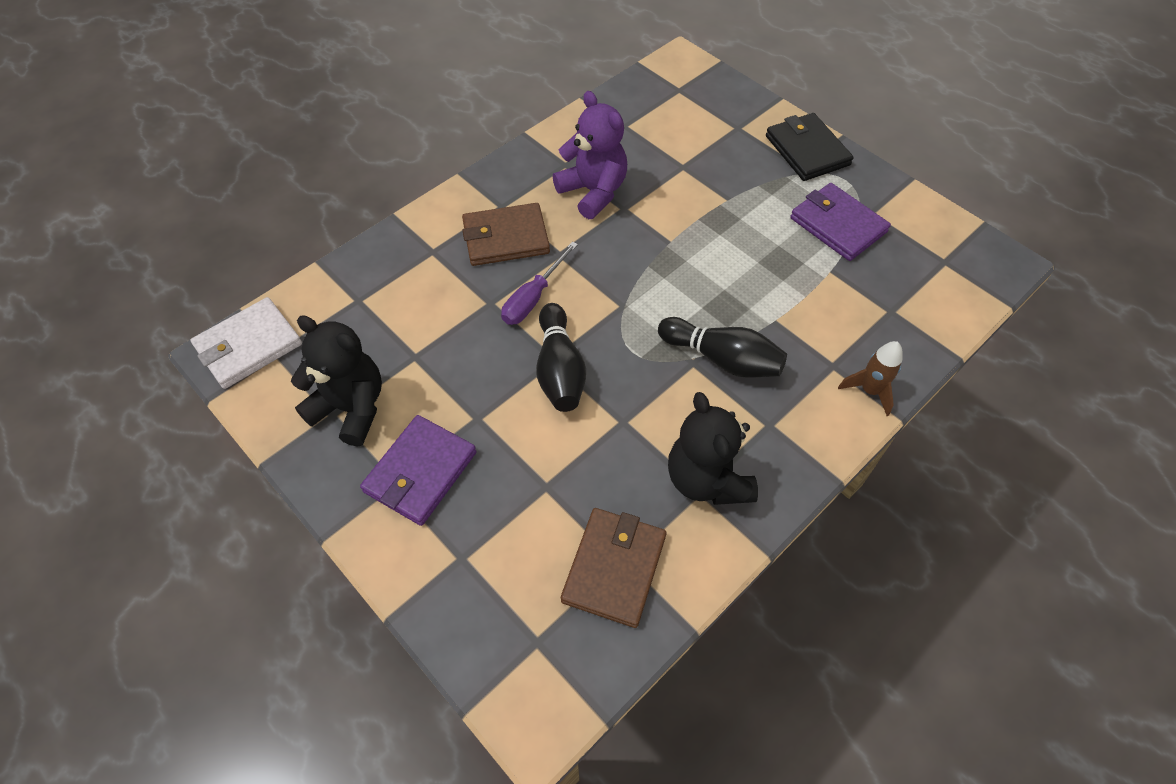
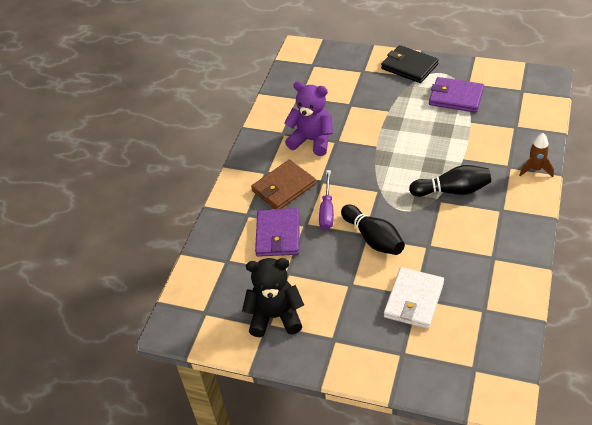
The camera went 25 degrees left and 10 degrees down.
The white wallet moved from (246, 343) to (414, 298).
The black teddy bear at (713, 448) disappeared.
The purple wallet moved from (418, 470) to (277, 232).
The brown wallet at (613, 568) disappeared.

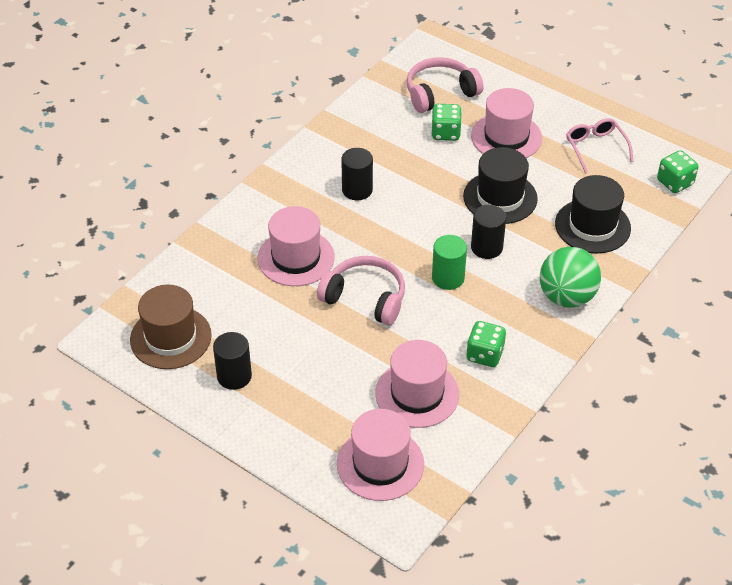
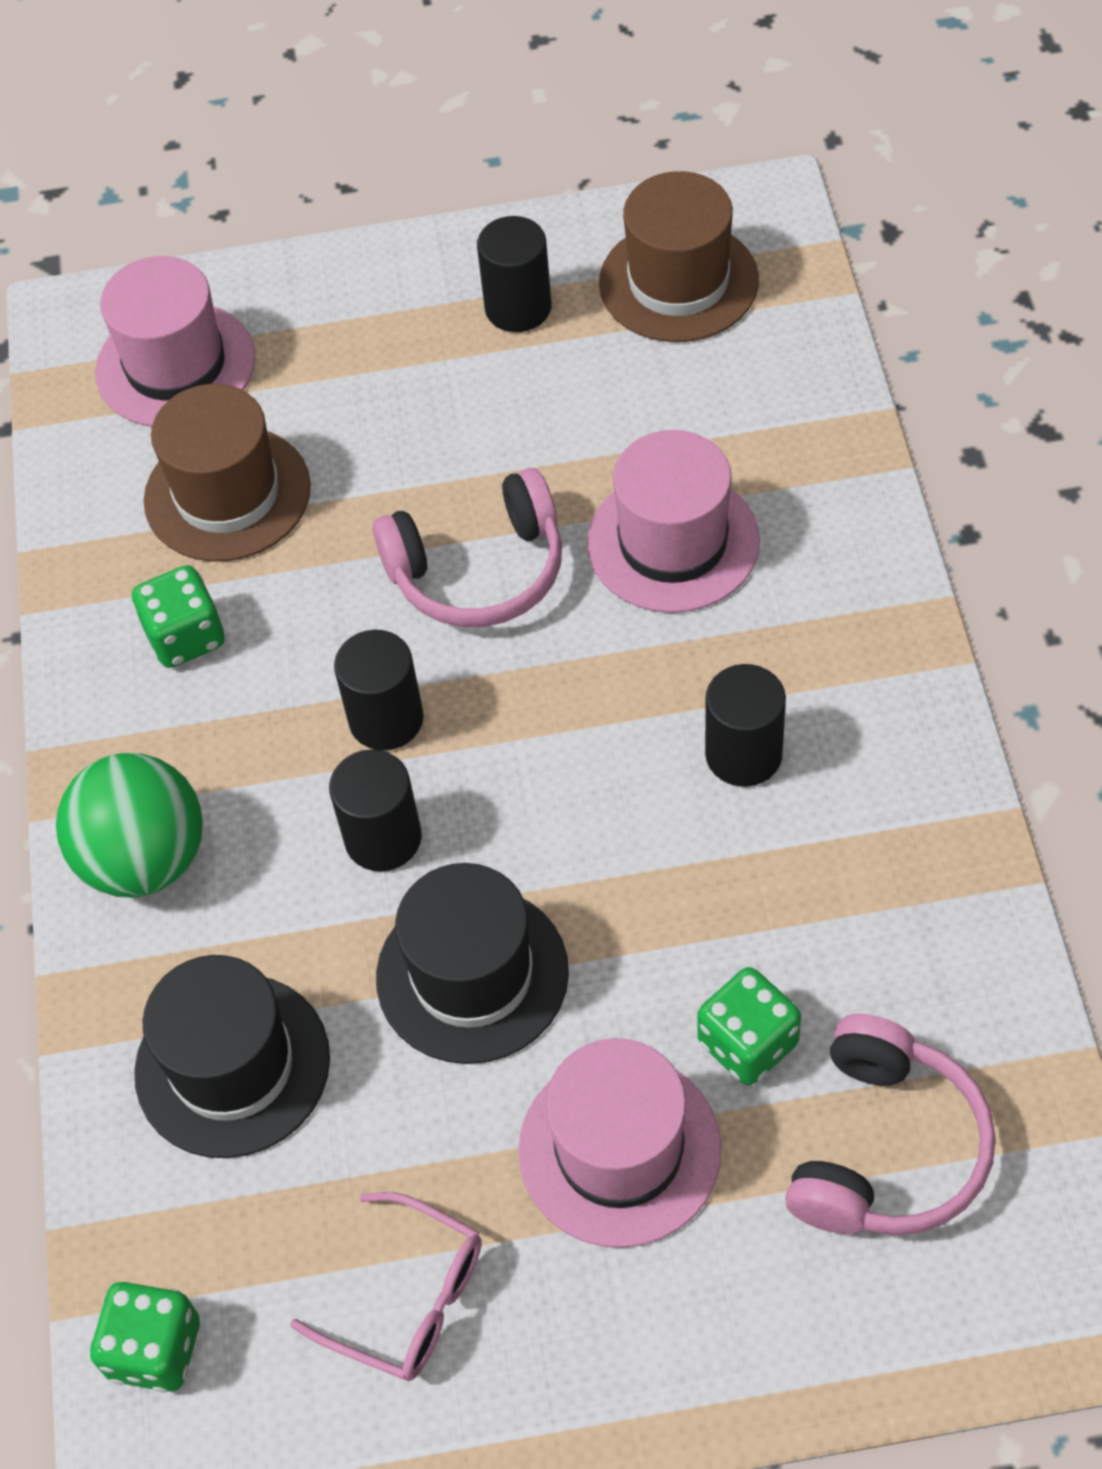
The camera went 140 degrees right and 10 degrees up.
The green cylinder at (449, 262) became the black cylinder at (379, 690).
The pink hat at (417, 384) became the brown hat at (227, 473).

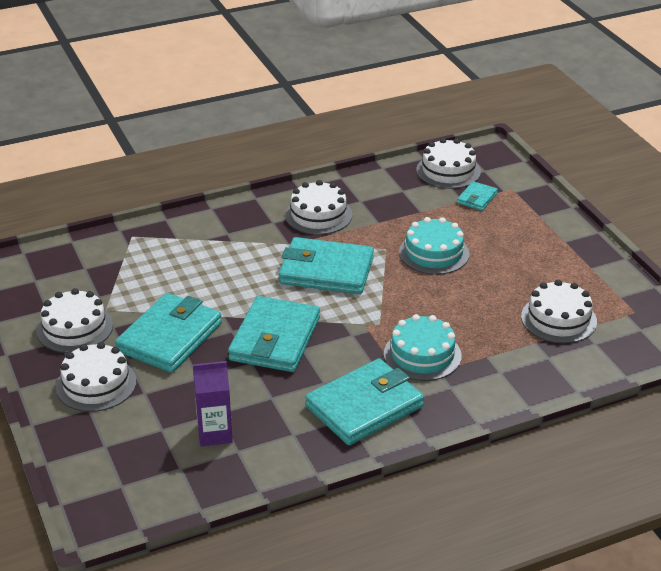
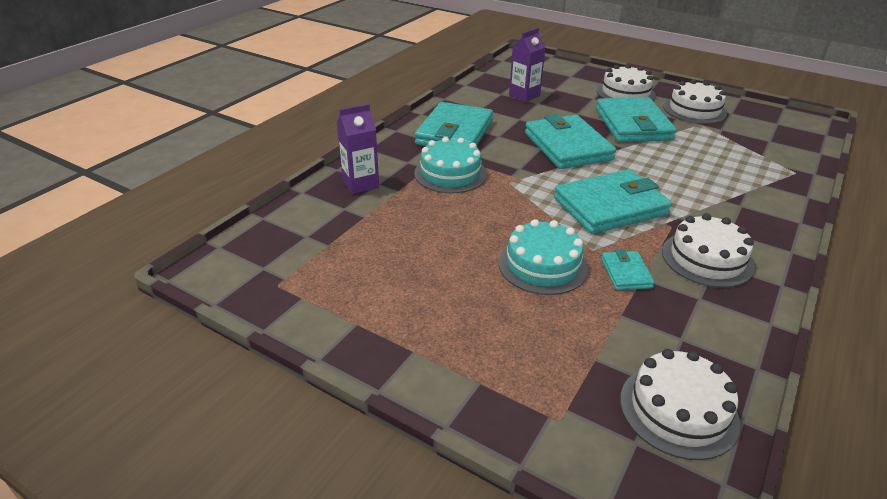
The camera went 145 degrees right and 0 degrees up.
The turquoise wallet moved from (477, 196) to (628, 269).
The white cake at (559, 311) disappeared.
The purple carton at (358, 149) appeared.

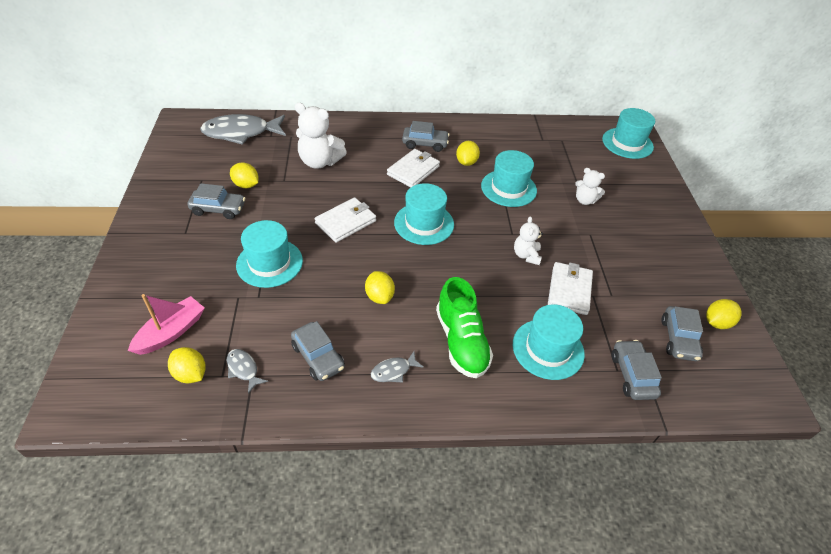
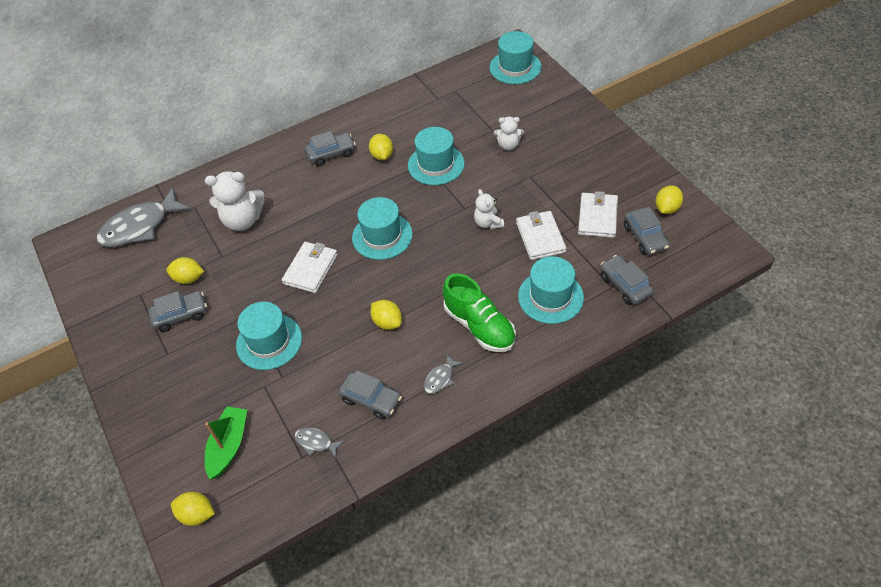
The camera went 20 degrees left and 5 degrees up.
The white wallet moved from (413, 168) to (598, 214).
The pink boat at (166, 324) became the green boat at (226, 442).
The yellow lemon moved from (187, 365) to (193, 509).

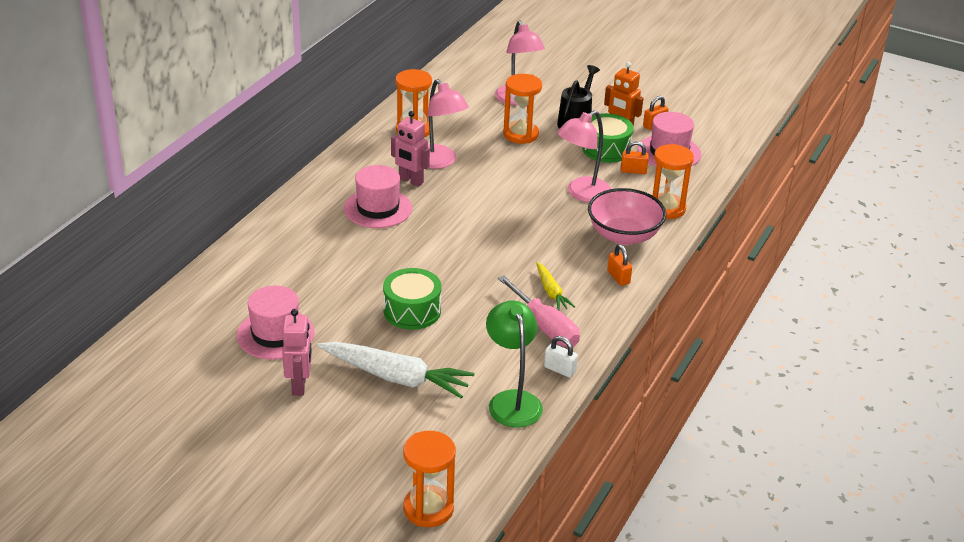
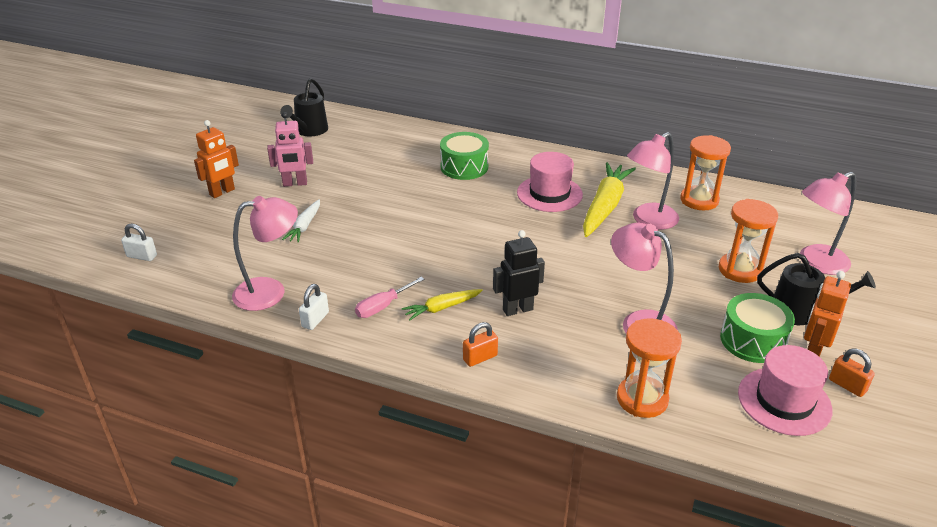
The camera went 85 degrees right and 0 degrees up.
The pink robot at (410, 149) was replaced by the yellow carrot at (609, 199).
The orange padlock at (635, 157) disappeared.
The pink bowl at (627, 216) disappeared.
The green drum moved from (412, 299) to (464, 156).
The pink screwdriver at (539, 311) changed to 0.65 times the size.
The pink hat at (275, 323) disappeared.
The green lamp at (514, 364) became the pink lamp at (265, 253).
The white carrot at (395, 370) changed to 0.53 times the size.
The orange hourglass at (429, 479) was replaced by the white padlock at (139, 242).
The black watering can at (304, 107) appeared.
The orange robot at (216, 159) appeared.
The black robot at (519, 273) appeared.

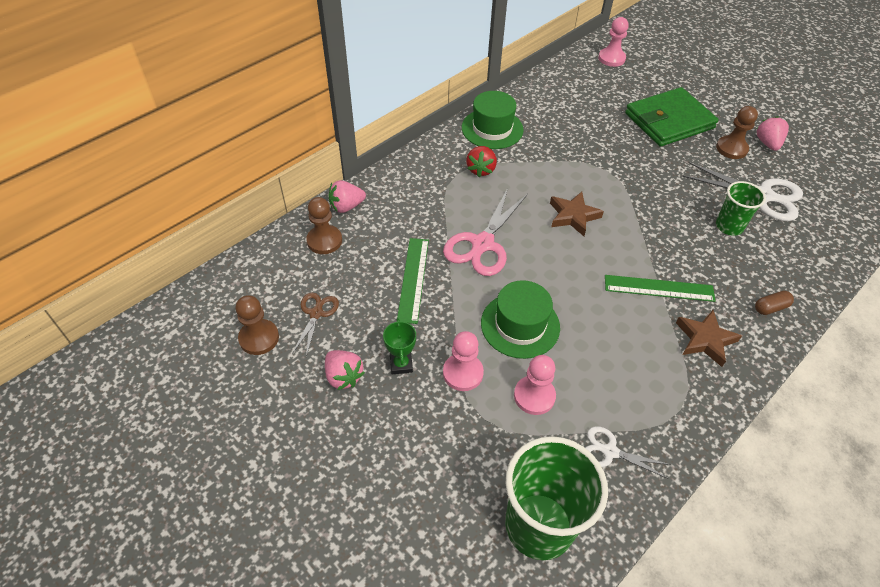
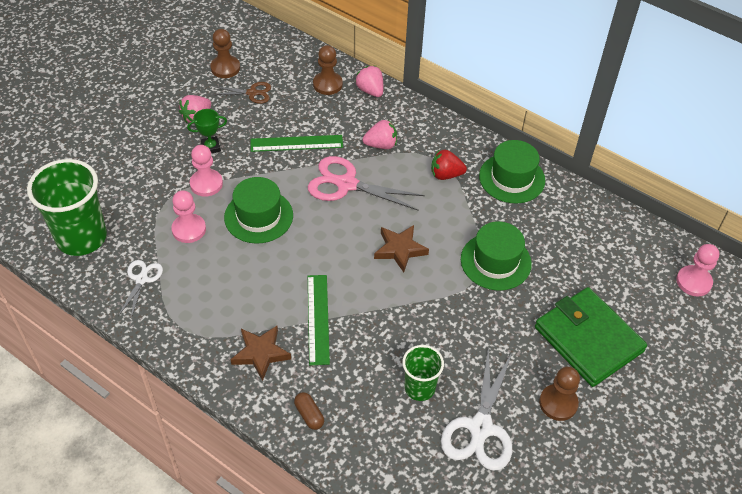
The camera went 80 degrees right and 0 degrees up.
The pink strawberry moved from (773, 133) to (380, 134).
The green hat at (496, 256) appeared.

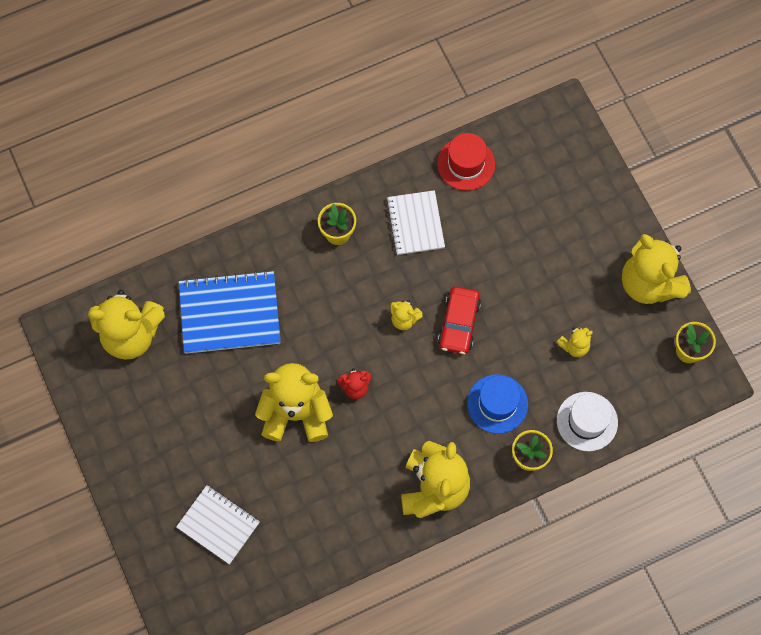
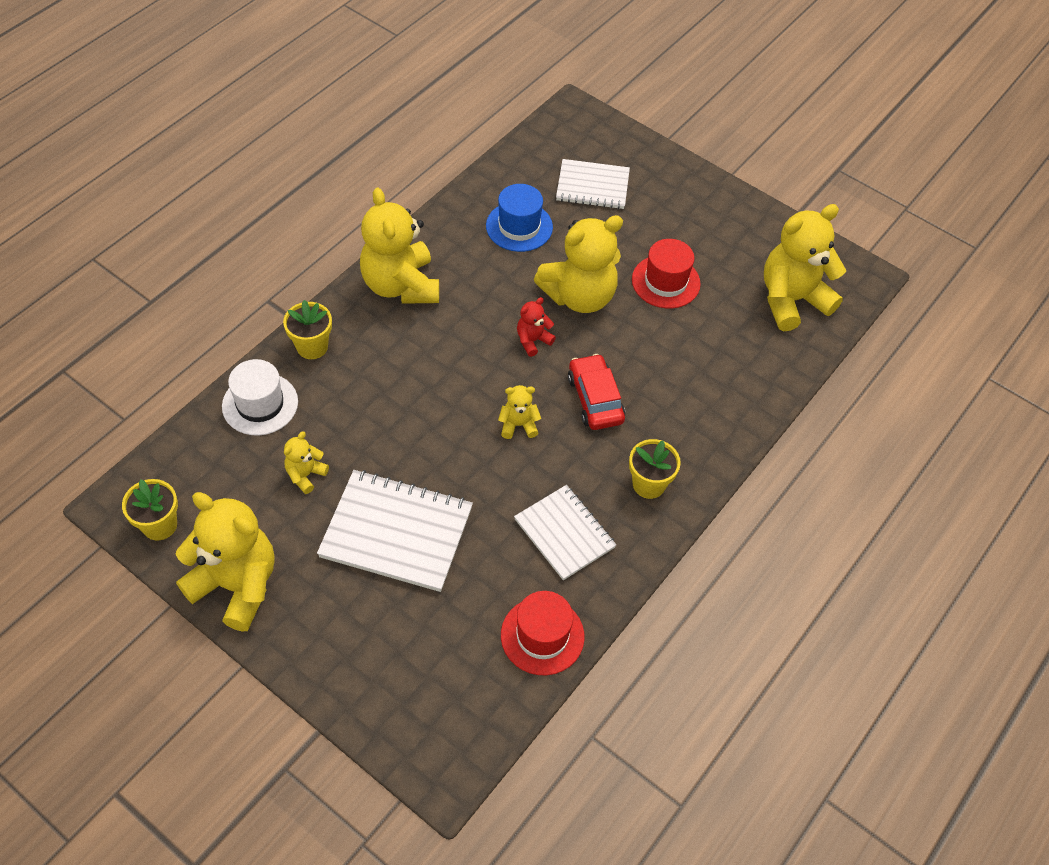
The camera went 150 degrees right and 15 degrees down.
The blue notebook at (230, 312) disappeared.
The red car moved from (459, 320) to (596, 392).
The blue hat moved from (497, 404) to (519, 218).
The red hat at (666, 274) appeared.
The white notebook at (395, 531) appeared.

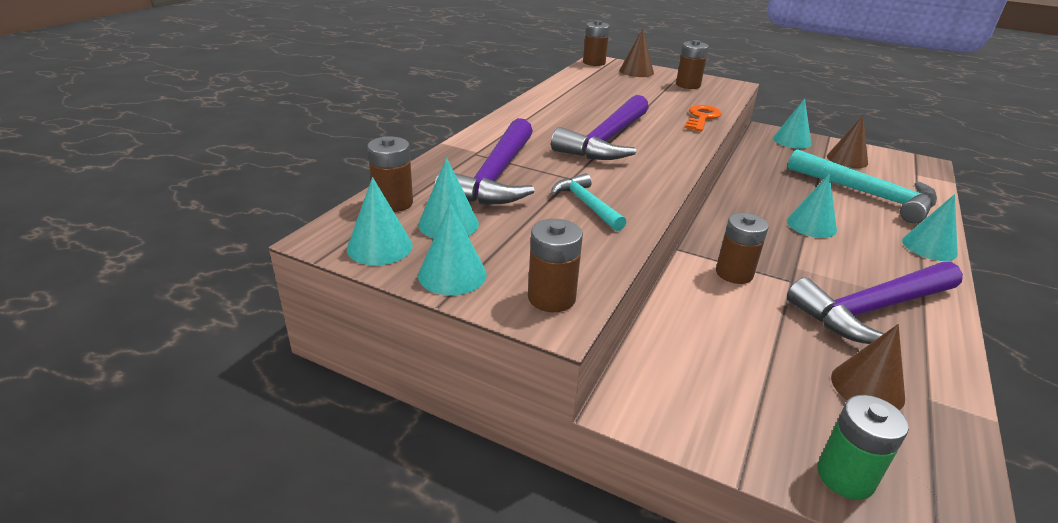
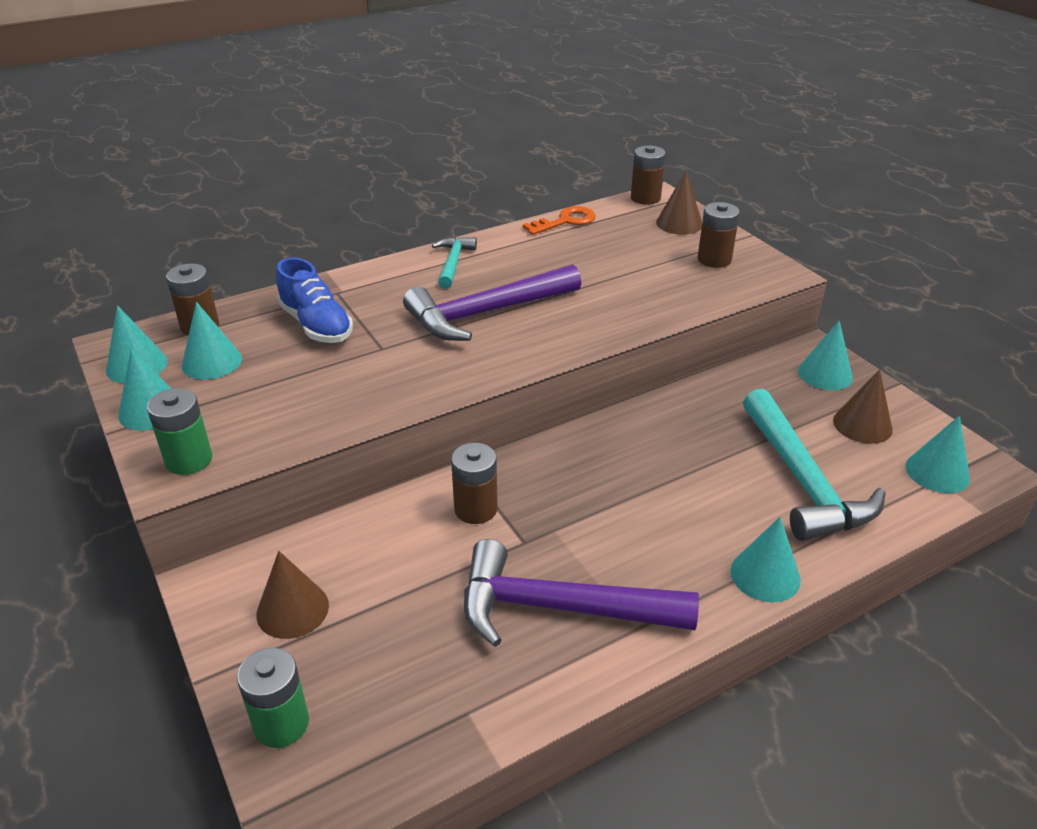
The camera went 35 degrees right and 5 degrees up.
The orange key moved from (703, 118) to (559, 220).
The purple hammer at (485, 161) was replaced by the blue shoe at (314, 300).
The turquoise hammer moved from (589, 202) to (454, 263).
The turquoise cone moved from (812, 206) to (937, 454).
The brown battery at (555, 265) became the green battery at (179, 431).
The brown cone moved from (868, 367) to (292, 595).

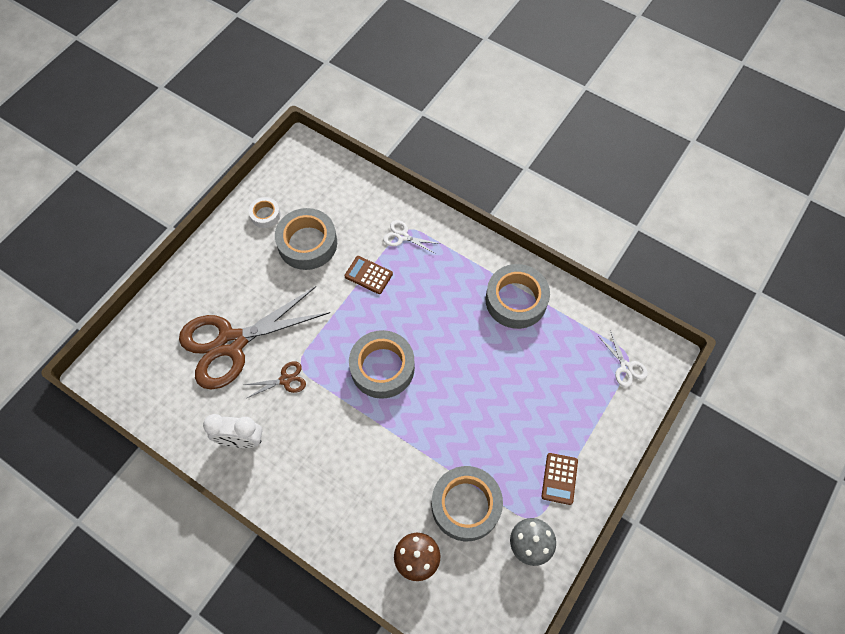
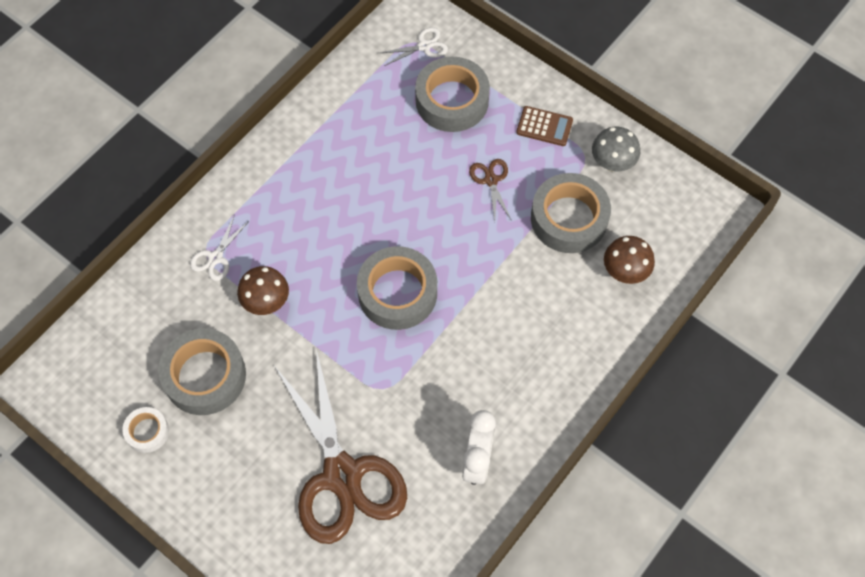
The camera went 85 degrees left and 0 degrees up.
The brown calculator at (369, 275) was replaced by the brown mushroom at (263, 290).
The grey tape moved from (518, 296) to (452, 94).
The brown scissors moved from (275, 380) to (490, 189).

